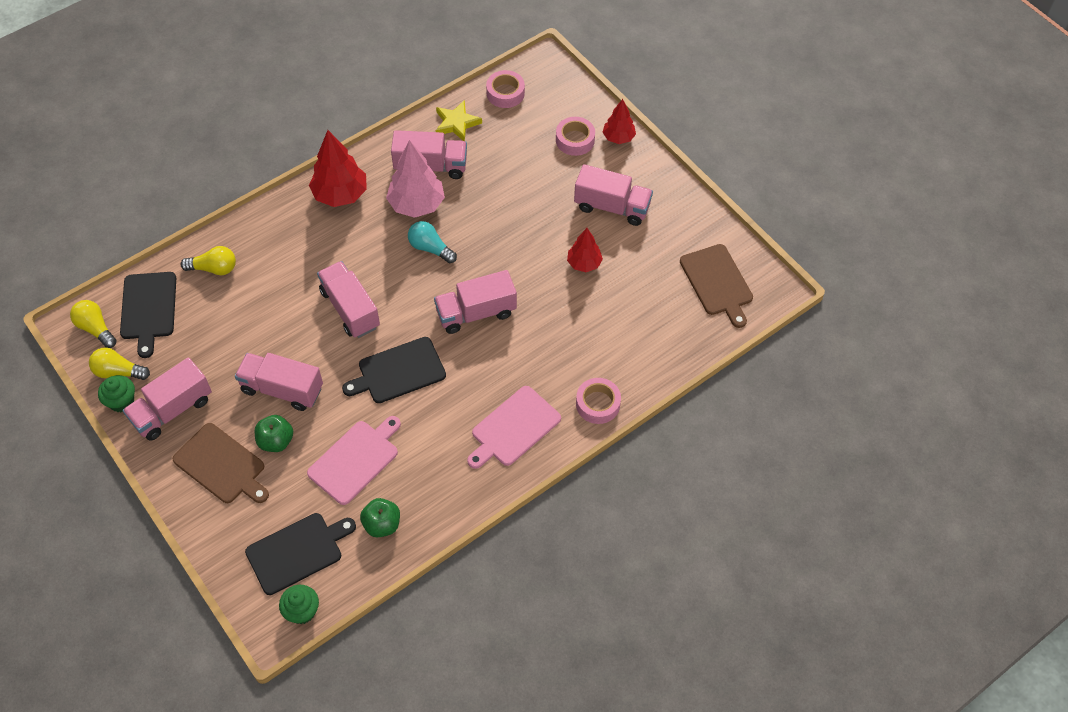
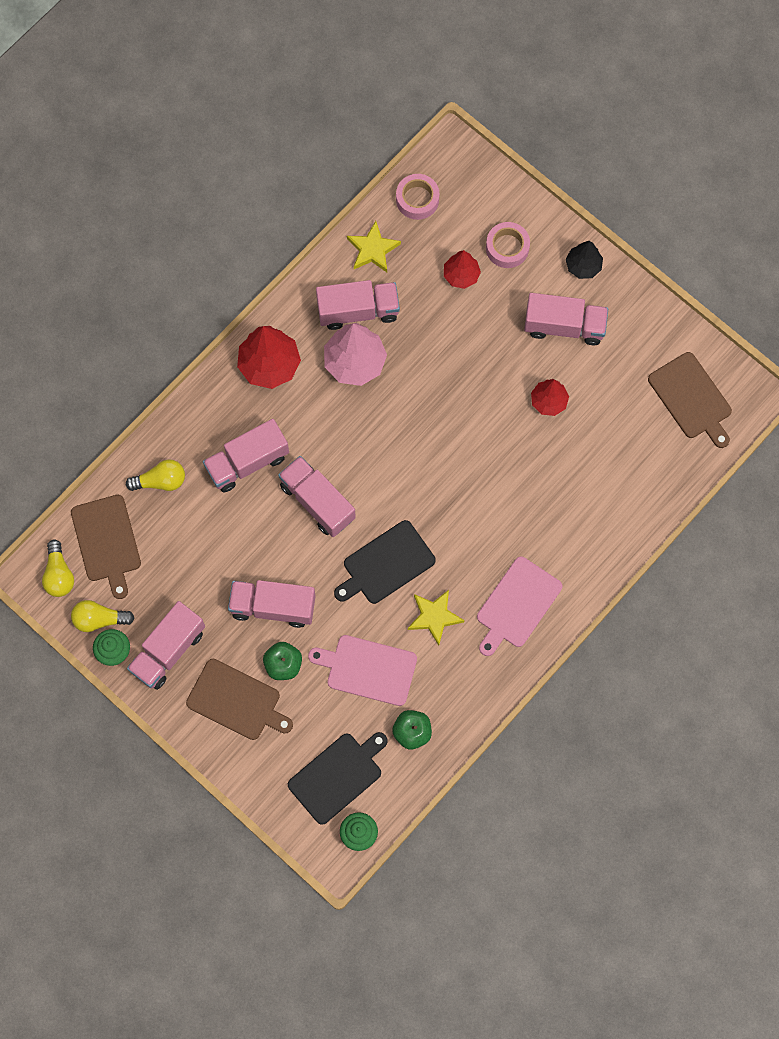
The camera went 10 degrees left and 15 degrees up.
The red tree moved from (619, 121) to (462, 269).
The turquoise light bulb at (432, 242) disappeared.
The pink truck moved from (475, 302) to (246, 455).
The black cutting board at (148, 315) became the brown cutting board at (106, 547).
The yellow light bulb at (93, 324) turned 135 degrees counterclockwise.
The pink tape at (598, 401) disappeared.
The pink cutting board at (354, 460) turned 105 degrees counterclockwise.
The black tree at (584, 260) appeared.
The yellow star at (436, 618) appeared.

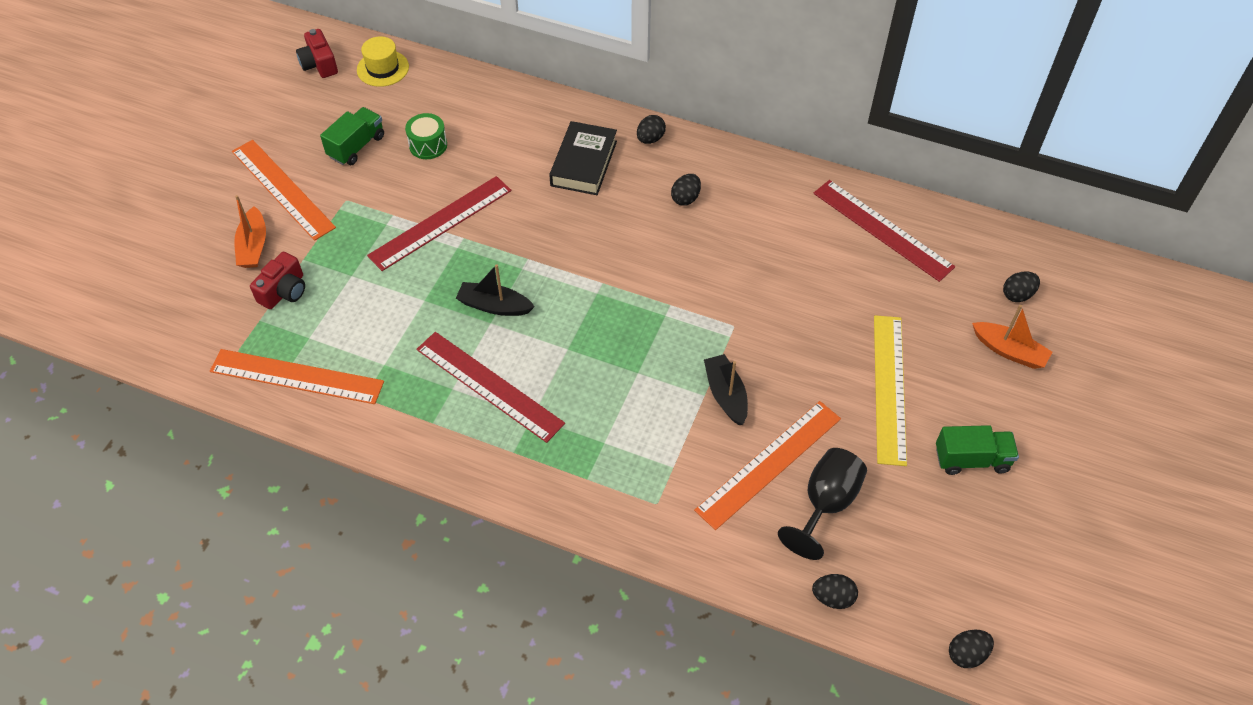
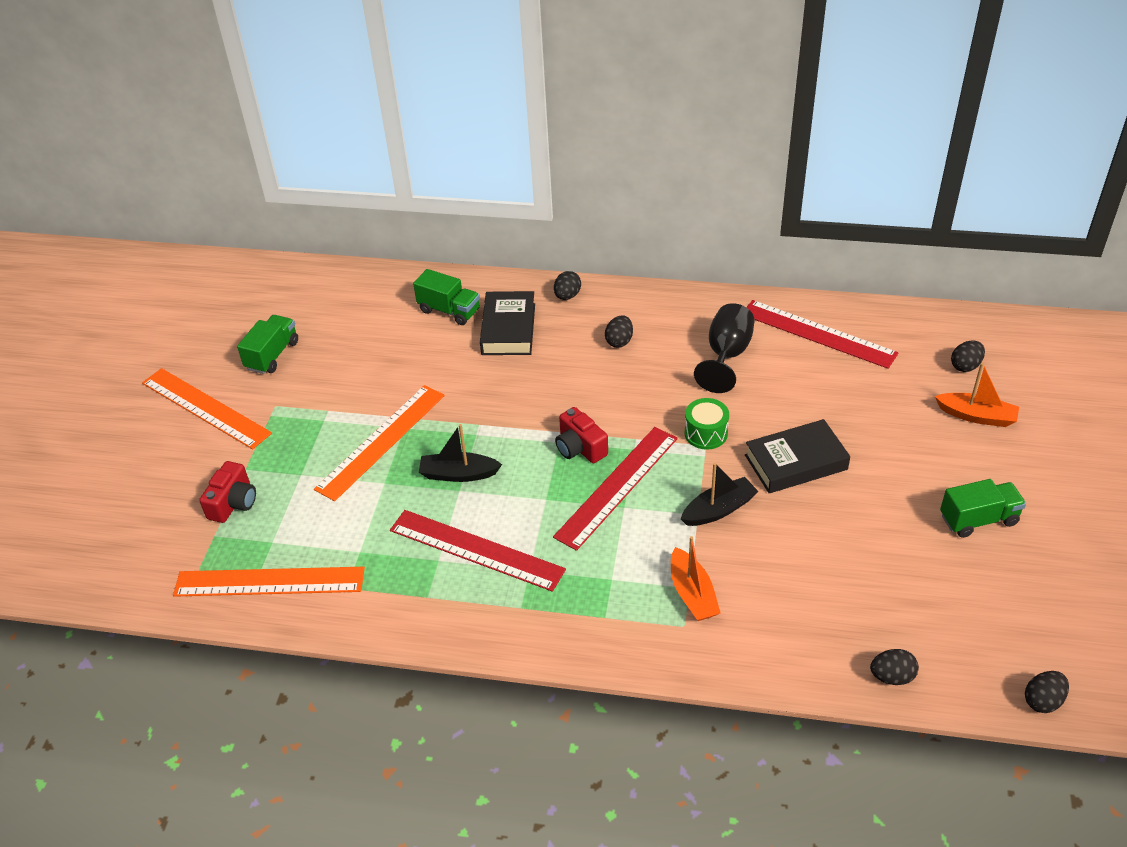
The camera went 10 degrees left and 10 degrees down.
The red camera moved from (317, 53) to (581, 435).
The yellow hat at (383, 61) disappeared.
The green drum moved from (426, 136) to (707, 424).
The red ruler moved from (439, 223) to (615, 489).
The orange boat moved from (250, 231) to (696, 578).
The yellow ruler at (890, 390) disappeared.
The black boat at (726, 389) turned 90 degrees clockwise.
The orange ruler moved from (767, 465) to (379, 443).
The black goblet moved from (822, 504) to (724, 348).
The green truck at (446, 297) appeared.
The black book at (797, 456) appeared.

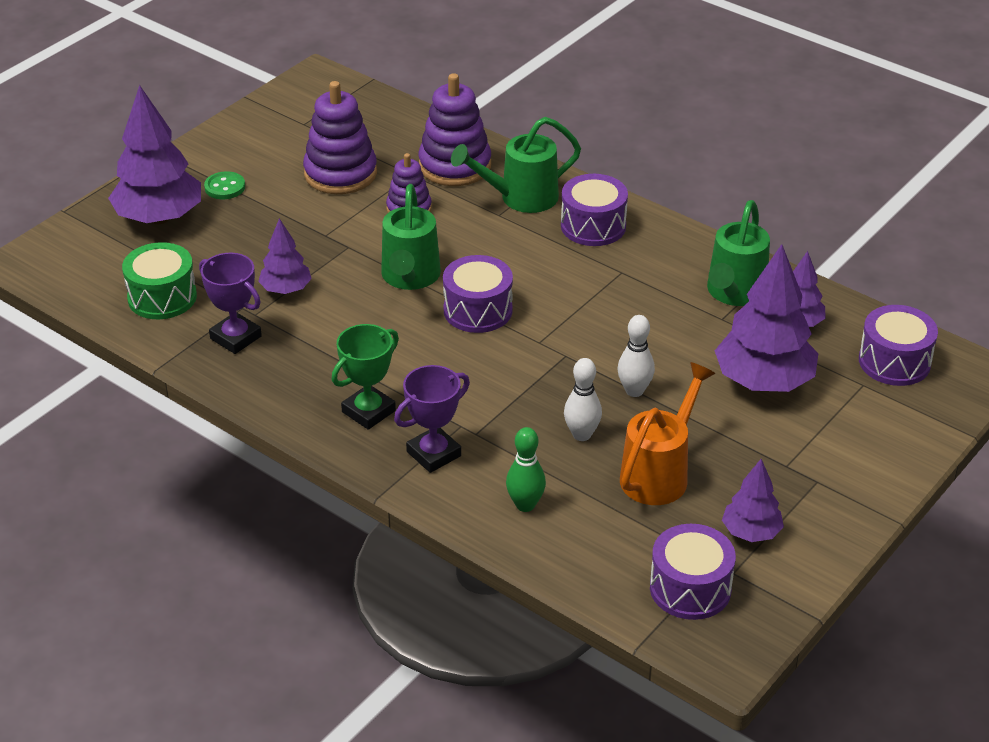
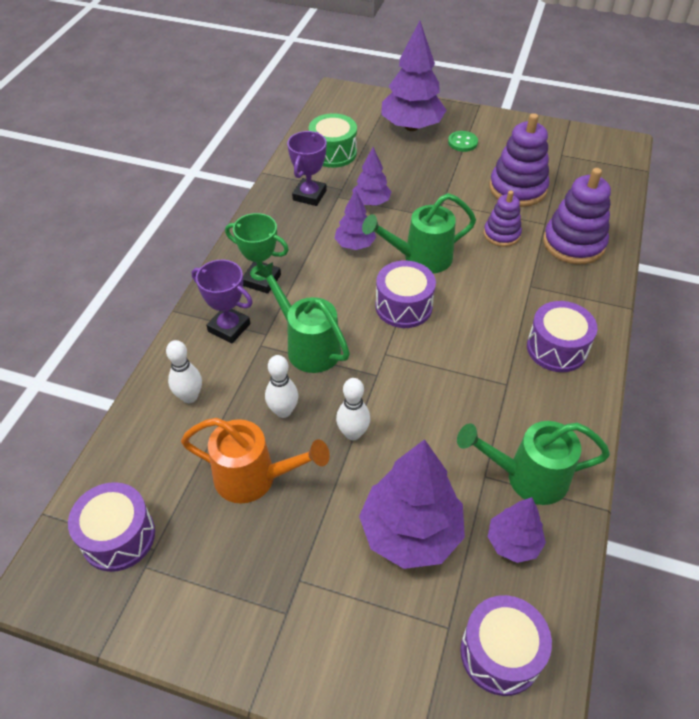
The camera went 70 degrees right and 10 degrees up.
The green watering can moved from (516, 165) to (302, 317).
The green bowling pin at (526, 469) became the white bowling pin at (184, 371).
The purple tree moved from (753, 500) to (355, 219).

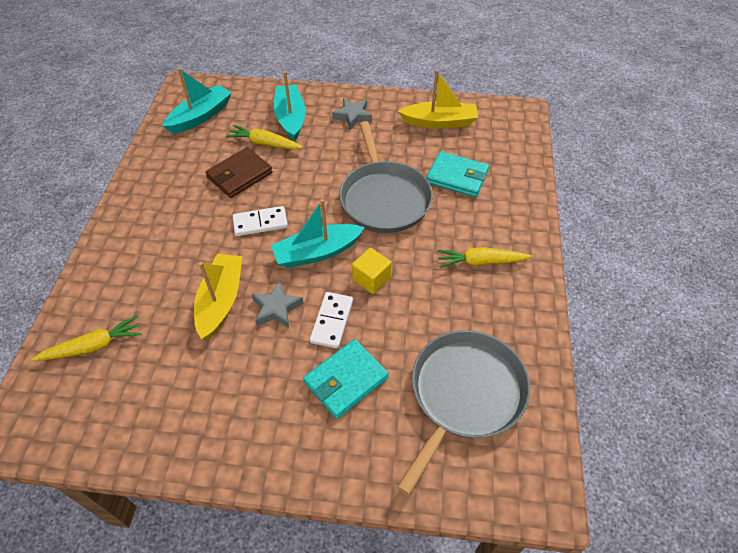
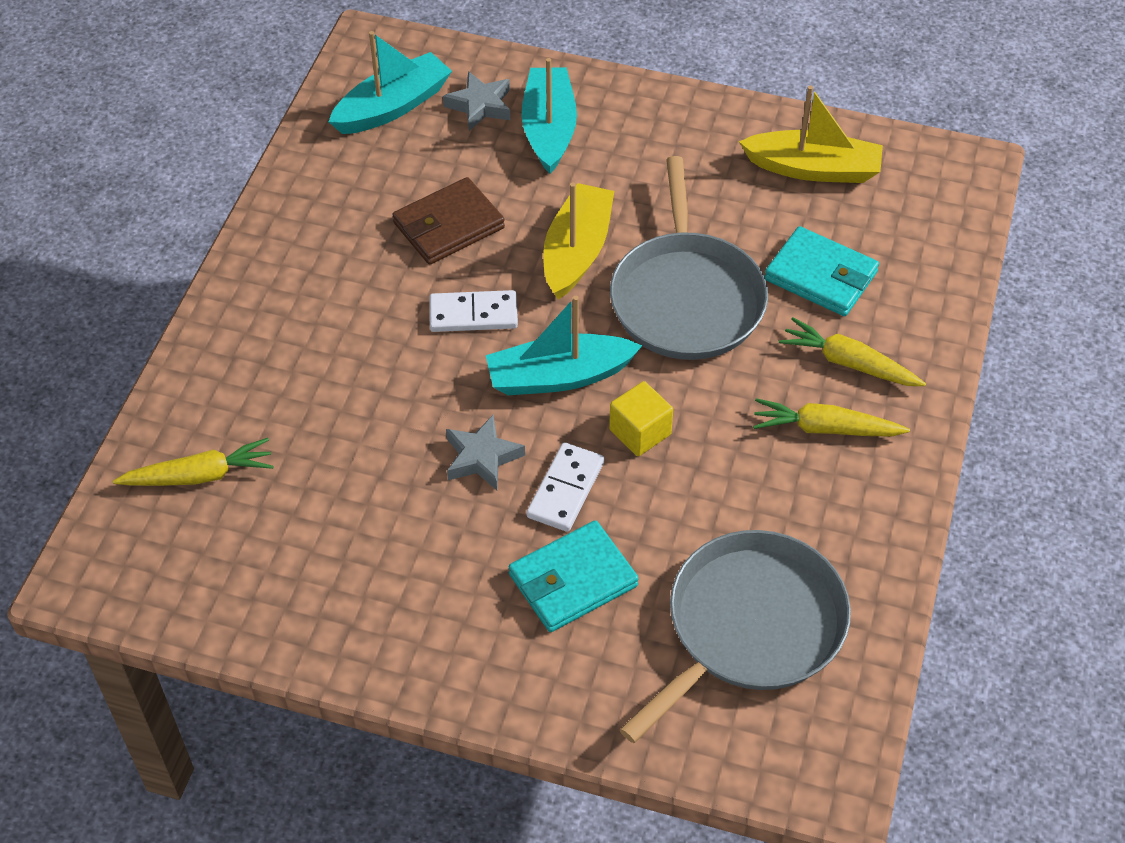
The camera went 10 degrees right and 0 degrees up.
The grey star moved from (352, 114) to (476, 101).
The yellow carrot moved from (264, 137) to (852, 351).
The yellow boat moved from (218, 297) to (578, 241).

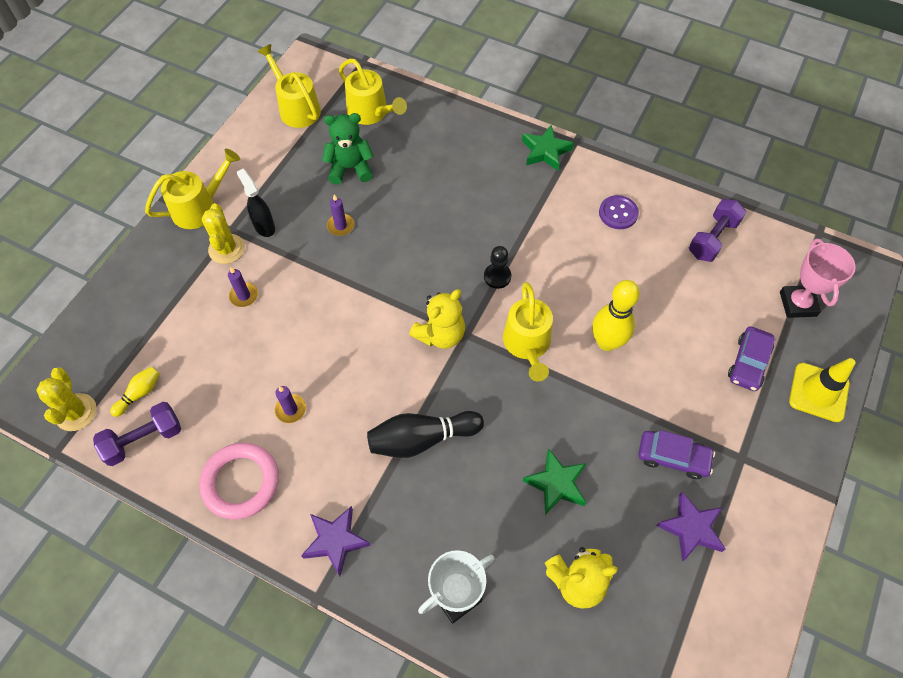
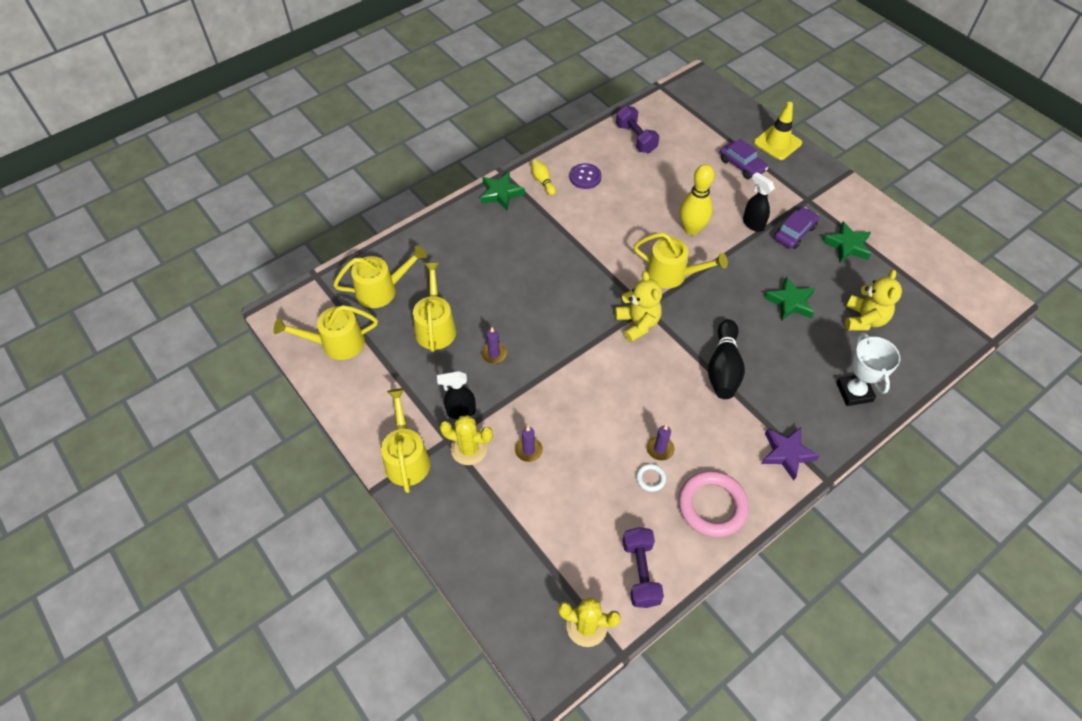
The camera went 65 degrees left and 5 degrees down.
The green teddy bear at (348, 149) was replaced by the yellow watering can at (434, 307).
The pink trophy at (818, 278) disappeared.
The black pawn at (497, 267) disappeared.
The yellow bowling pin moved from (135, 392) to (543, 177).
The purple star at (691, 527) became the green star at (846, 241).
The black spray bottle at (759, 202) appeared.
The white ring at (651, 478) appeared.

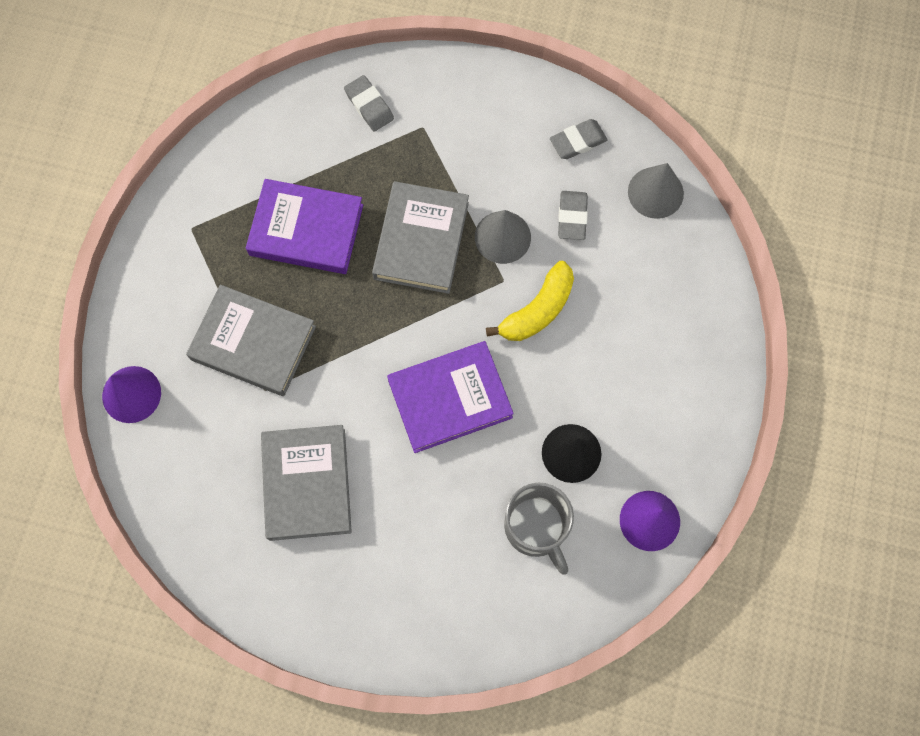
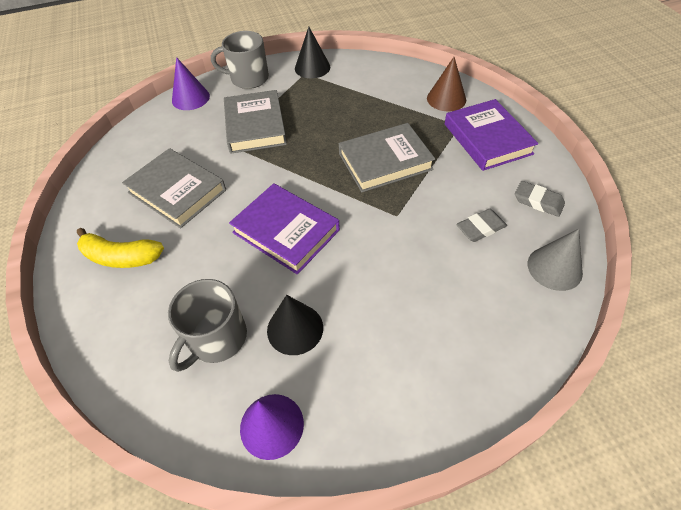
The camera went 60 degrees right and 20 degrees down.
The grey eraser at (369, 103) was replaced by the brown cone at (446, 84).
The purple book moved from (304, 226) to (491, 135).
The grey cone at (503, 237) disappeared.
The yellow banana moved from (530, 301) to (120, 248).
The grey book at (306, 483) turned 75 degrees clockwise.
The black cone at (312, 52) appeared.
The grey mug at (240, 60) appeared.

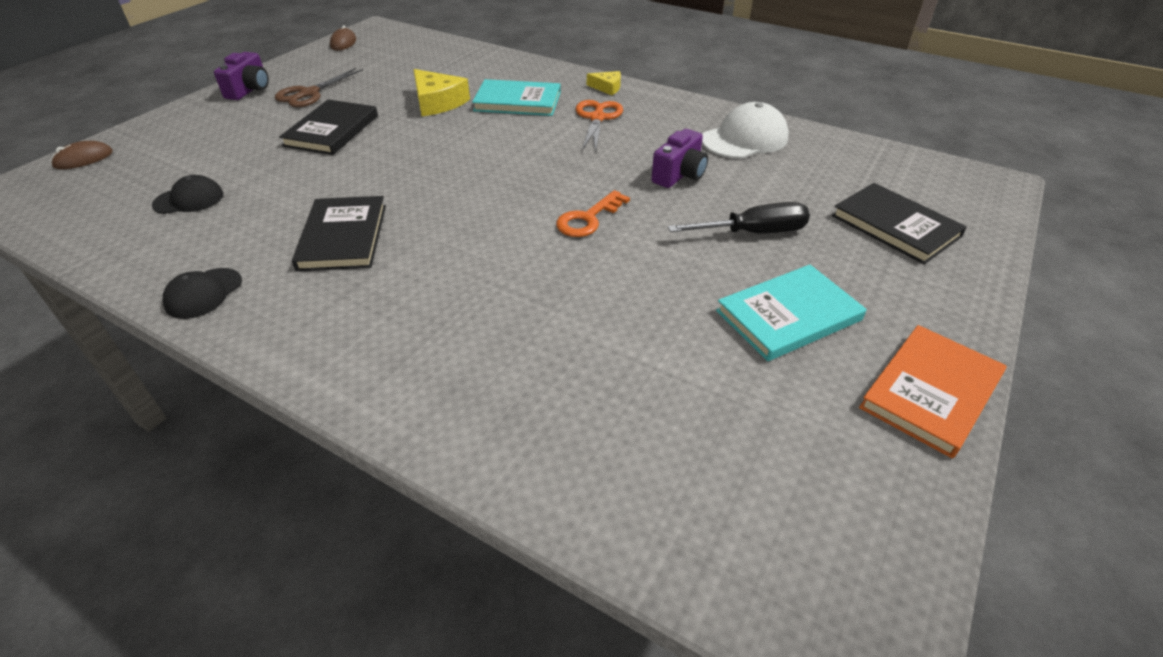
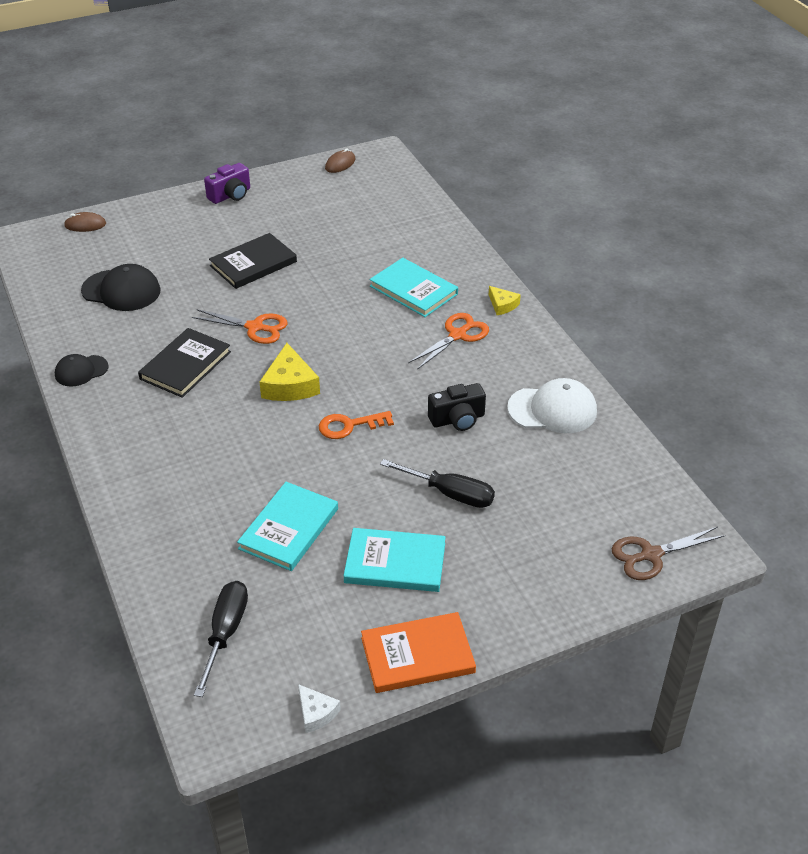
The camera went 35 degrees right and 0 degrees up.
The brown scissors moved from (319, 87) to (669, 553).
The yellow cheese moved from (441, 92) to (290, 372).
The purple camera at (680, 158) became the black camera at (457, 407).
The black cap at (188, 194) changed to 1.62 times the size.
The black book at (899, 223) disappeared.
The orange scissors at (240, 326) appeared.
The turquoise book at (287, 526) appeared.
The black screwdriver at (221, 639) appeared.
The white cheese at (319, 708) appeared.

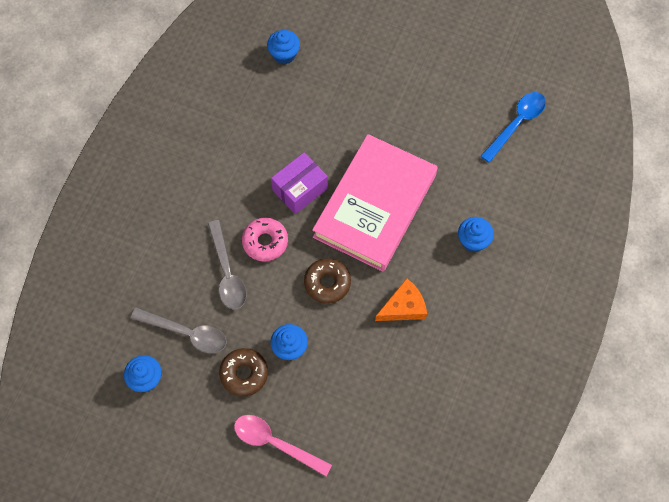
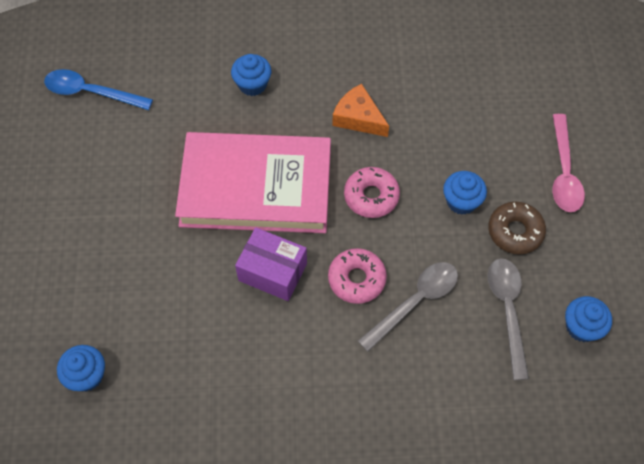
The camera went 115 degrees left and 5 degrees down.
The brown donut at (327, 281) became the pink donut at (372, 192).

